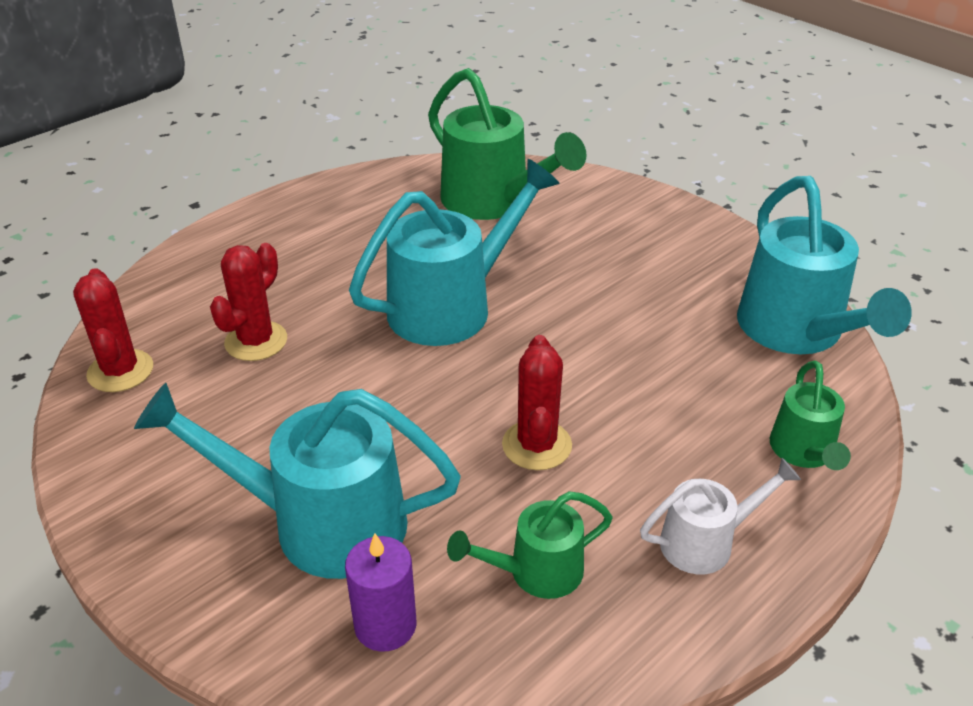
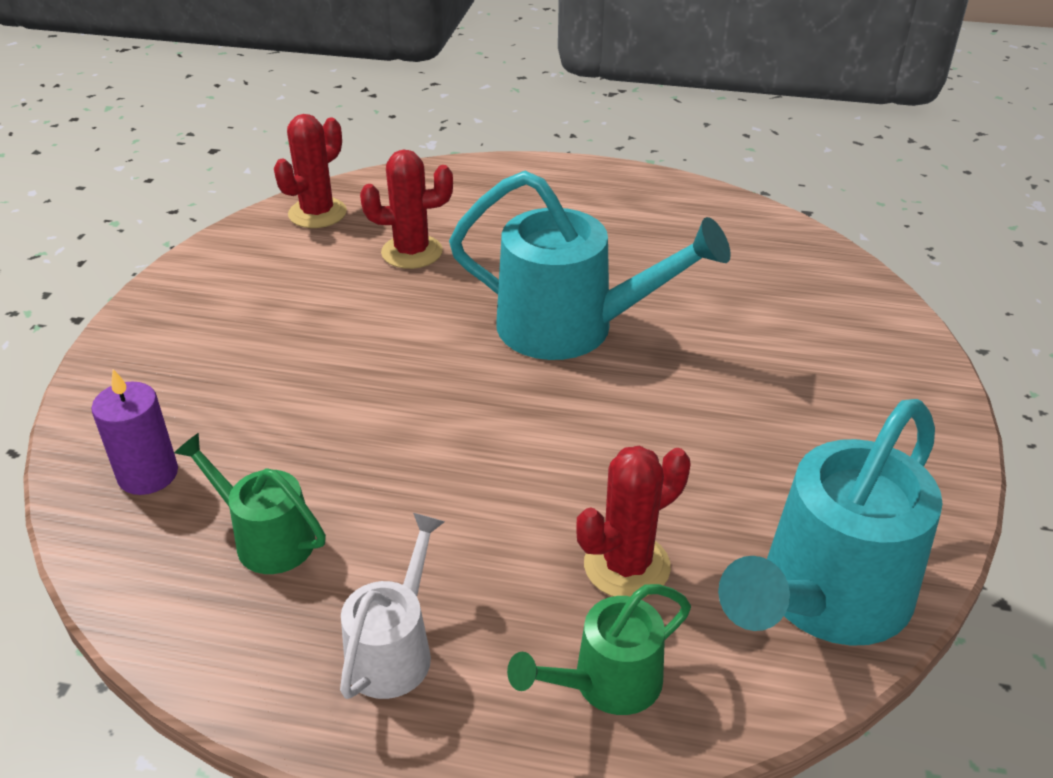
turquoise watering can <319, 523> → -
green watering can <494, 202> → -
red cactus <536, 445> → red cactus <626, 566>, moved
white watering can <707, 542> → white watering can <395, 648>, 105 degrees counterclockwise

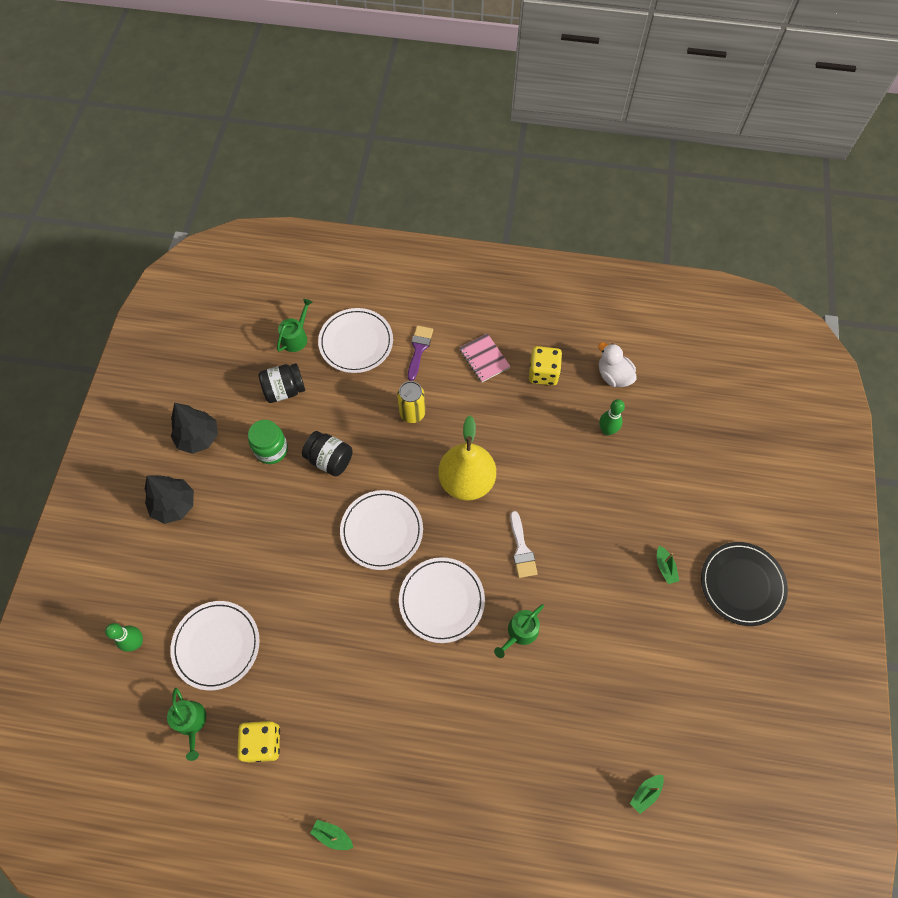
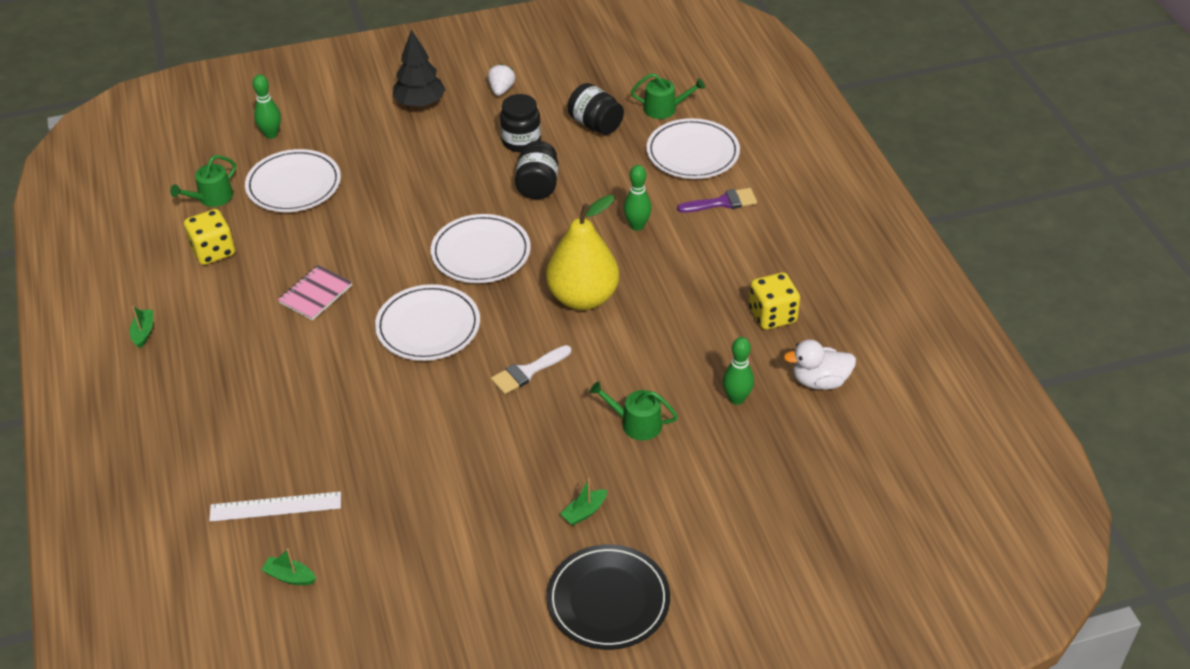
- → white ruler <275, 507>
pink notebook <484, 359> → pink notebook <315, 294>, moved
green watering can <520, 632> → green watering can <636, 423>, moved
black tree <198, 437> → white strawberry <501, 90>
yellow can <412, 413> → green bowling pin <637, 226>
green jar <271, 450> → black jar <521, 141>
white duck <613, 376> → white duck <819, 381>, 120 degrees counterclockwise

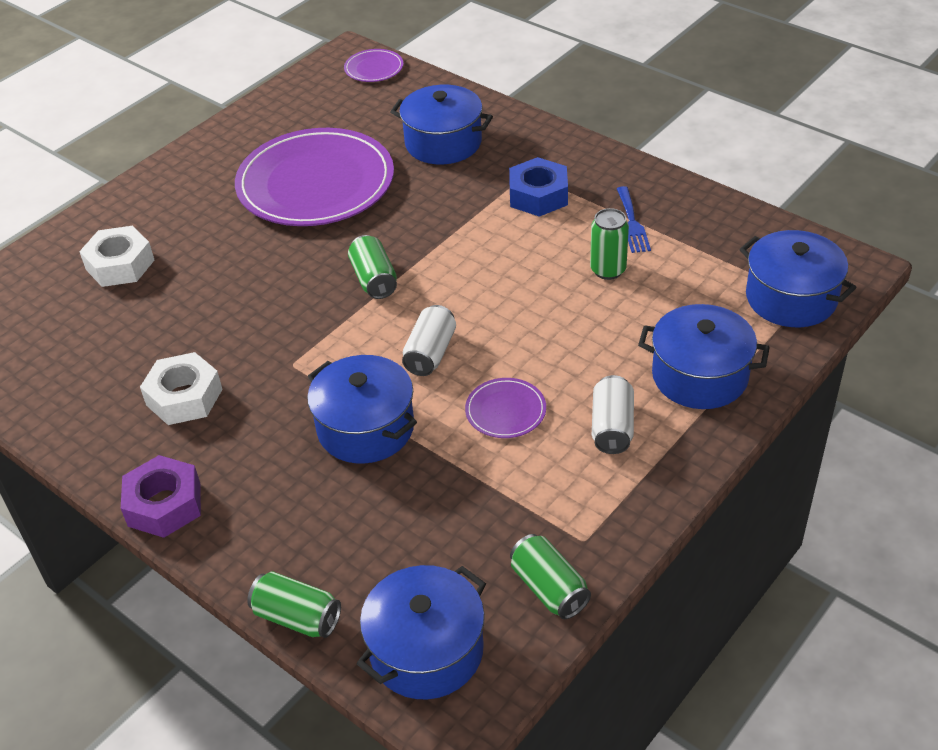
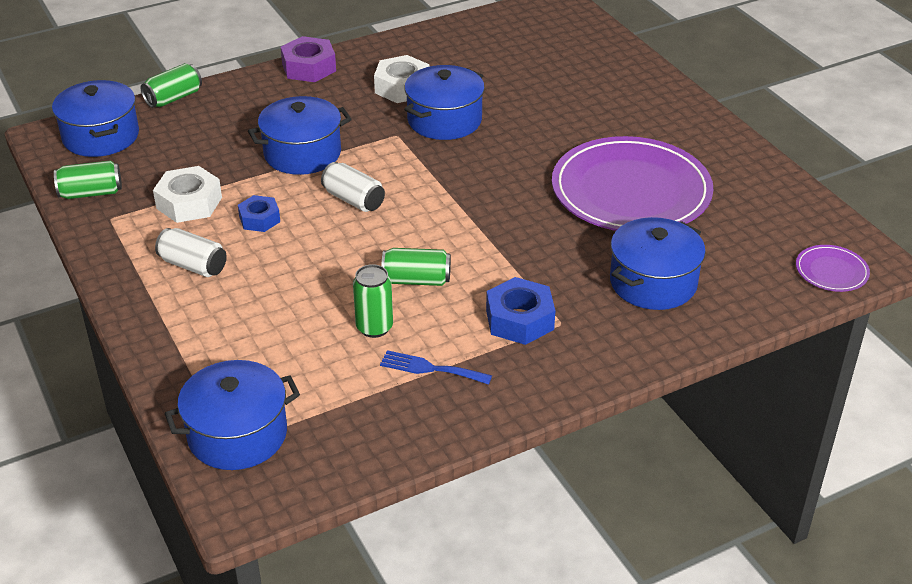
white nut <120, 265> → white nut <189, 203>, moved
green can <374, 279> → green can <416, 280>, moved
blue pot <699, 376> → blue pot <444, 120>, moved
purple plate <505, 410> → blue nut <259, 219>

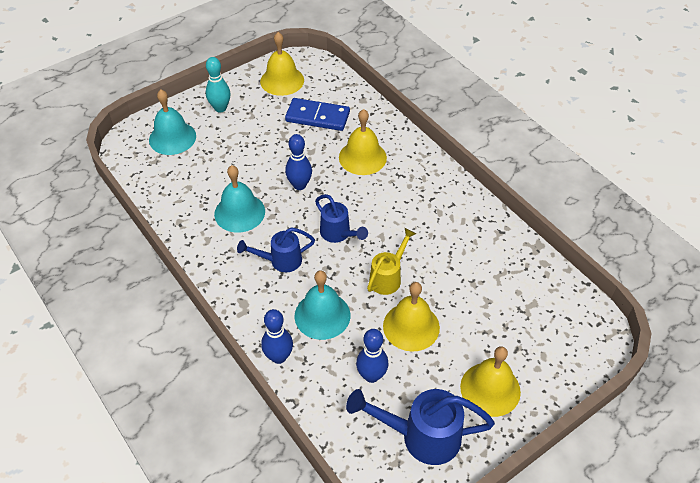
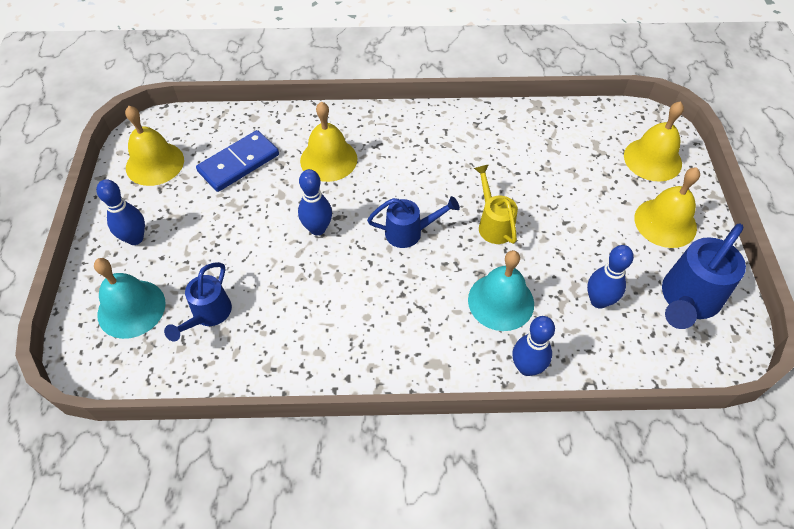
turquoise bell <239, 212> → -
blue watering can <280, 261> → blue watering can <208, 315>, moved
yellow bell <411, 326> → yellow bell <652, 159>, moved
turquoise bowling pin <220, 108> → blue bowling pin <135, 238>

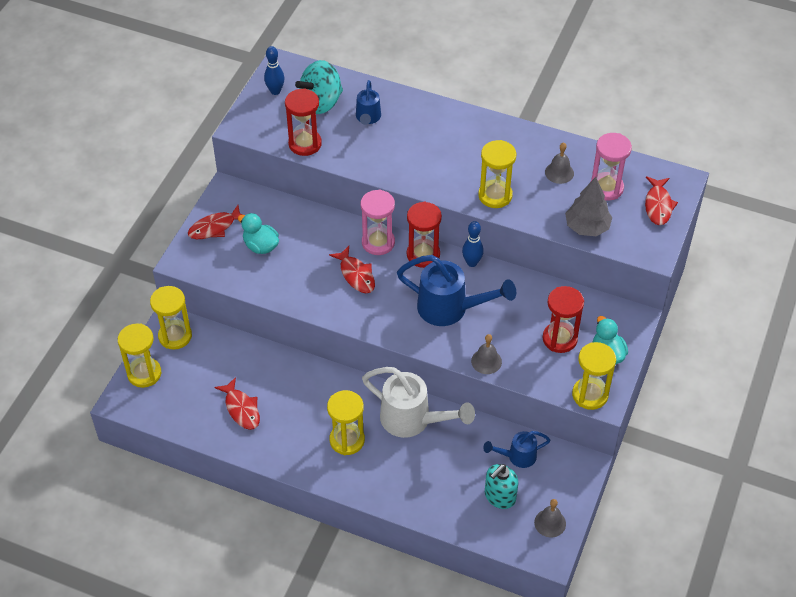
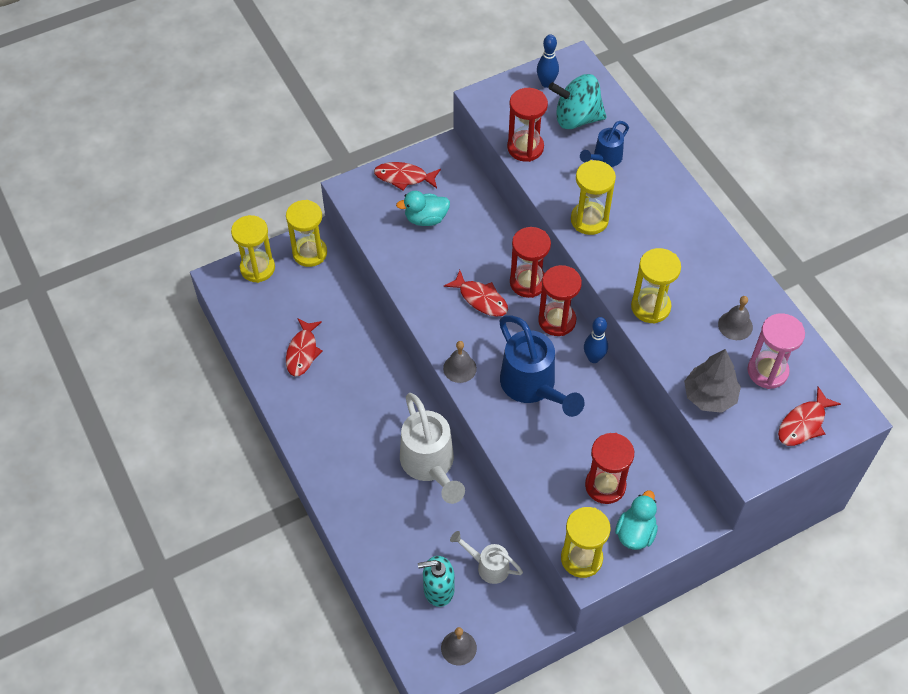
yellow hourglass <347, 440> → yellow hourglass <589, 220>, moved
grey bell <486, 361> → grey bell <459, 368>, moved
pink hourglass <378, 242> → red hourglass <528, 282>
blue watering can <517, 457> → white watering can <487, 566>
turquoise duck <261, 246> → turquoise duck <426, 219>, 90 degrees counterclockwise
red fish <356, 275> → red fish <480, 299>, 60 degrees counterclockwise

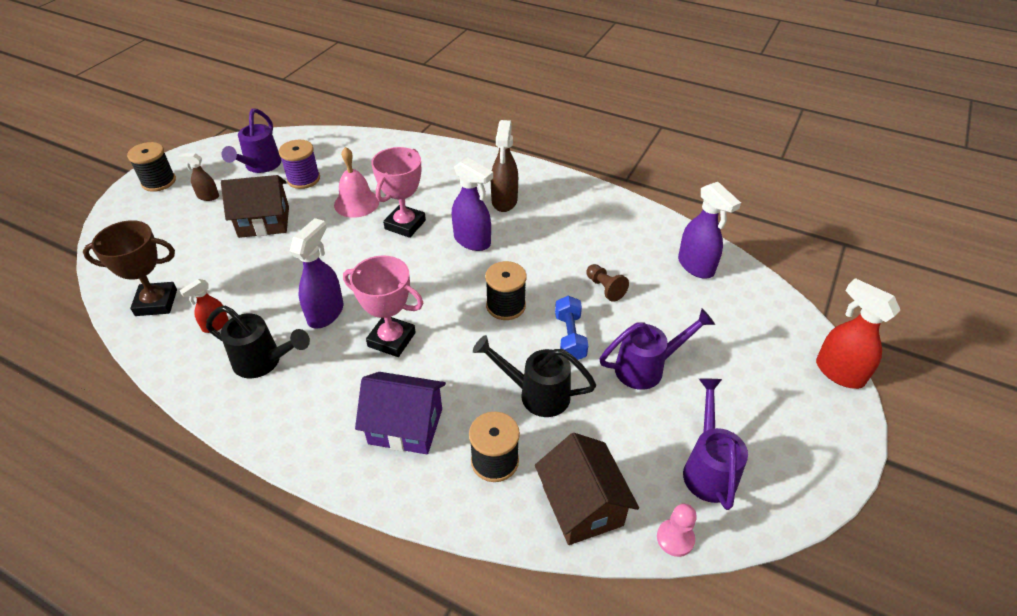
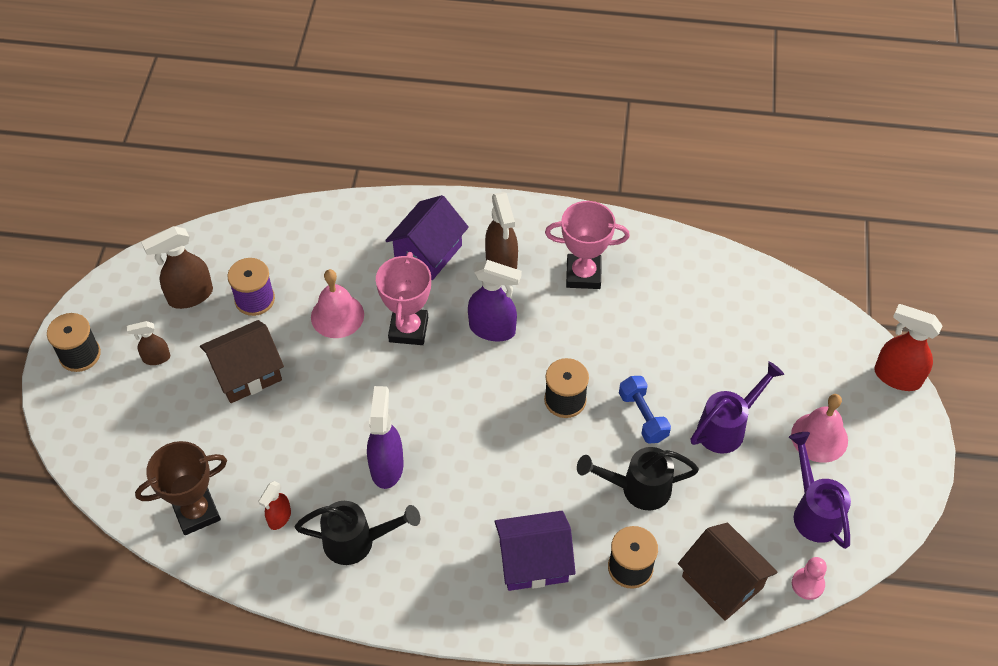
brown pawn <605, 288> → -
purple spray bottle <696, 266> → -
- → purple house <428, 252>
- → pink bell <819, 437>
pink trophy <391, 339> → pink trophy <583, 274>, moved
purple watering can <260, 166> → brown spray bottle <190, 296>

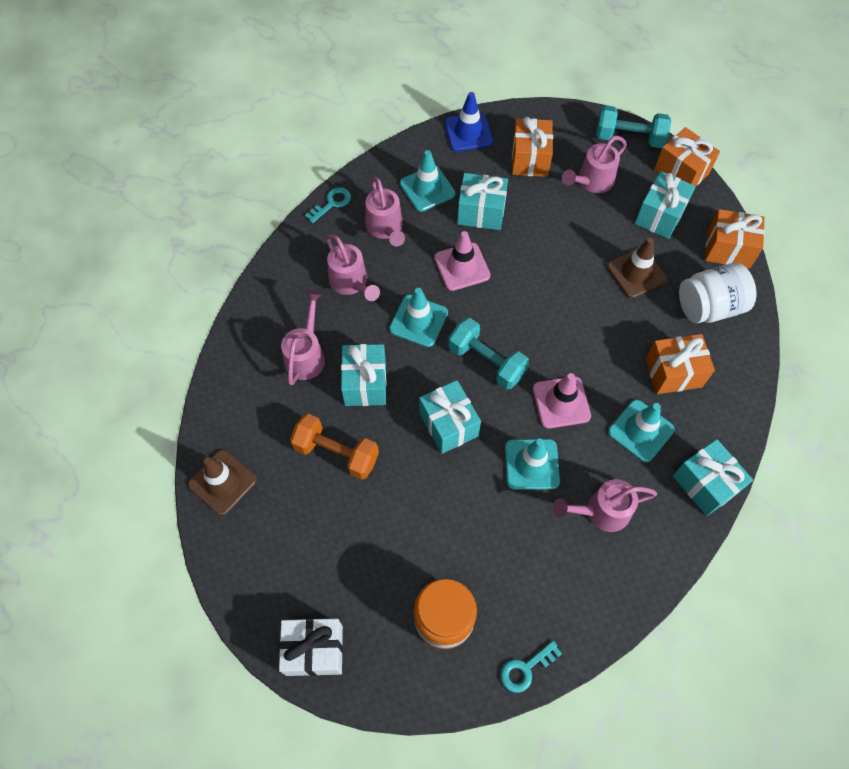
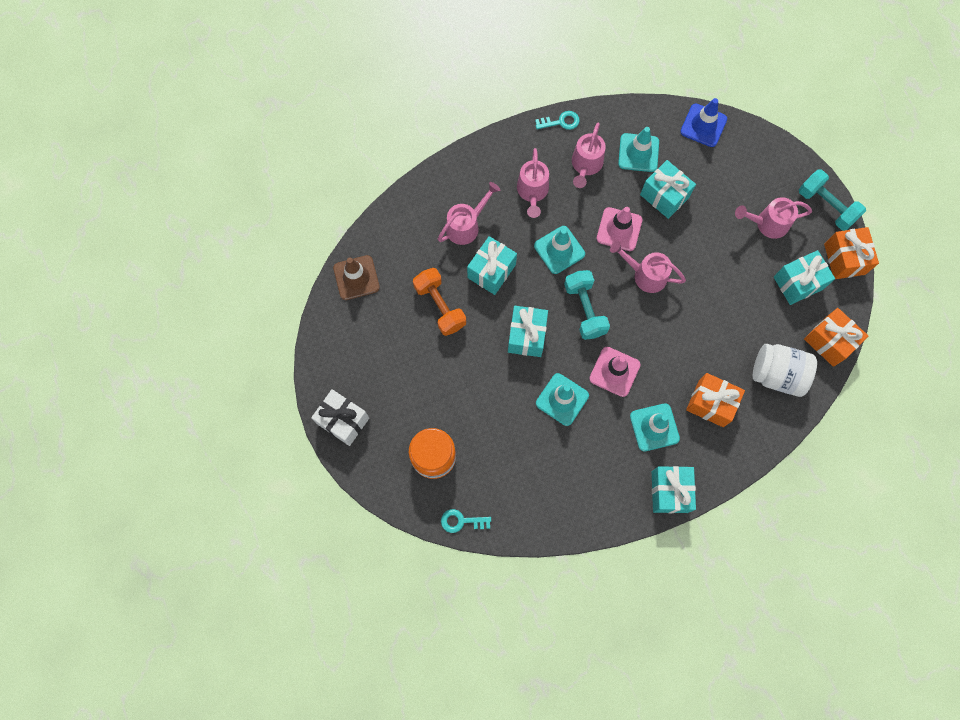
orange gift <529, 159> → -
brown traffic cone <636, 273> → -
pink watering can <601, 511> → pink watering can <645, 274>, moved

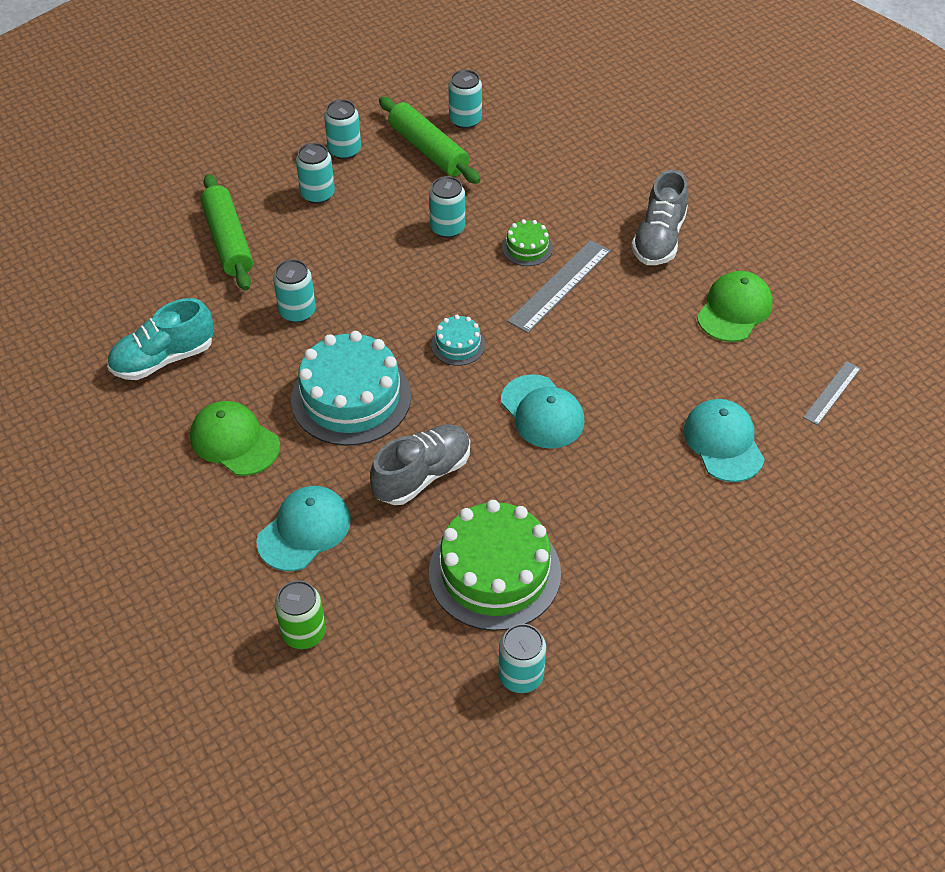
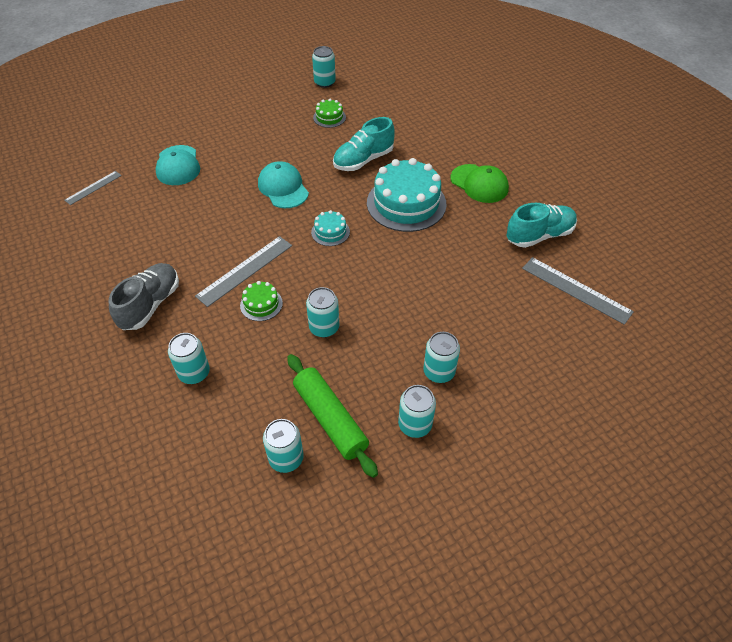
green rolling pin <228, 241> → -
turquoise cap <304, 530> → -
green can <304, 632> → -
green cap <734, 309> → -
- → grey ruler <576, 290>
turquoise can <297, 311> → turquoise can <194, 373>, moved
grey shoe <422, 475> → turquoise shoe <363, 160>
green cake <494, 572> → green cake <329, 117>, x0.47

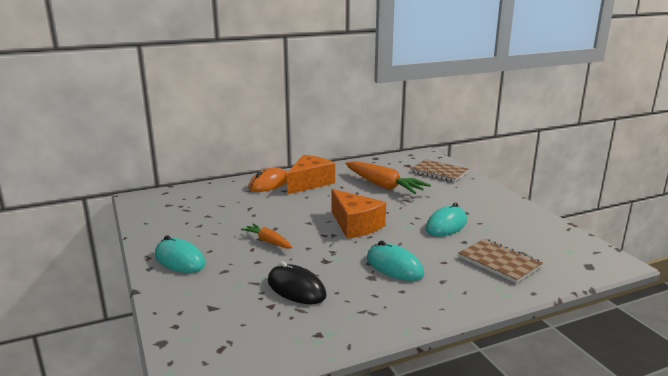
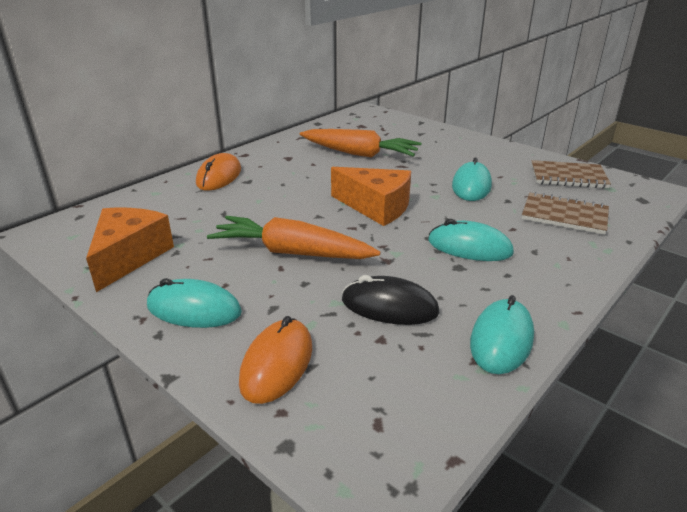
- → orange mouse <277, 364>
- → turquoise mouse <501, 340>
orange cheese <309, 183> → orange cheese <129, 256>, moved
brown notebook <439, 172> → brown notebook <568, 177>, moved
orange carrot <268, 241> → orange carrot <292, 252>, x1.87

